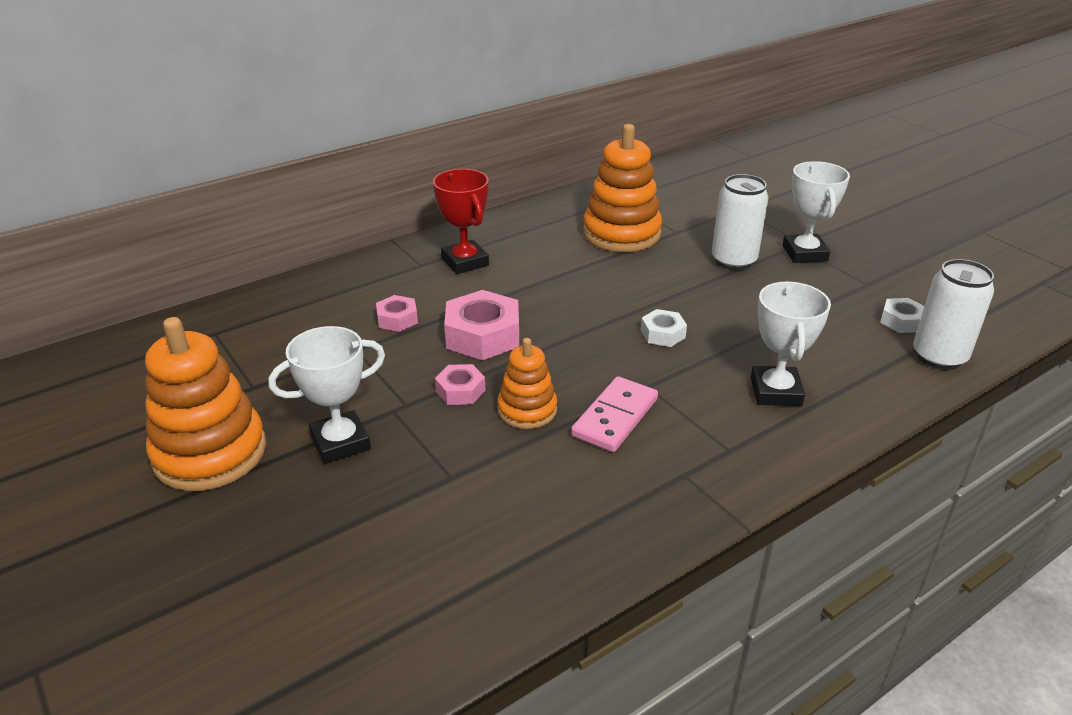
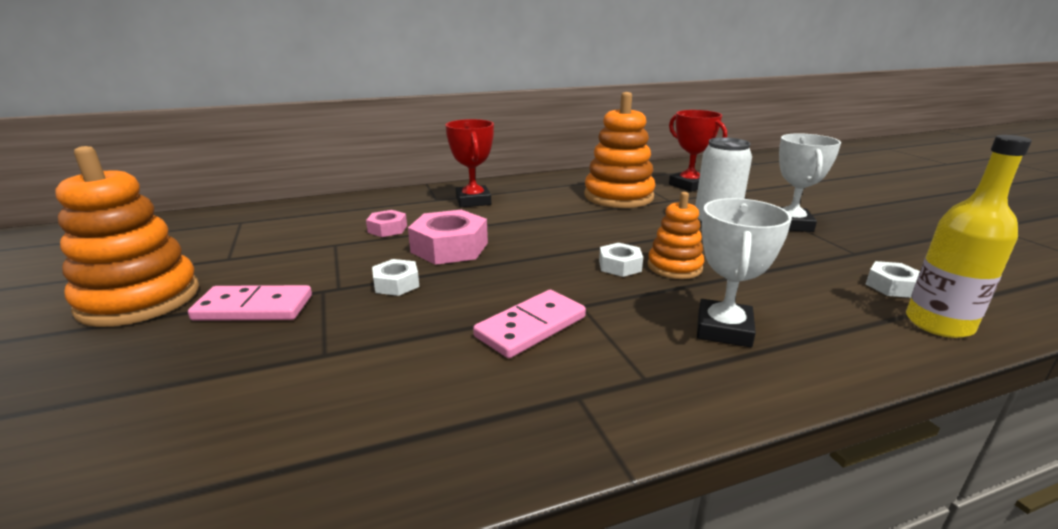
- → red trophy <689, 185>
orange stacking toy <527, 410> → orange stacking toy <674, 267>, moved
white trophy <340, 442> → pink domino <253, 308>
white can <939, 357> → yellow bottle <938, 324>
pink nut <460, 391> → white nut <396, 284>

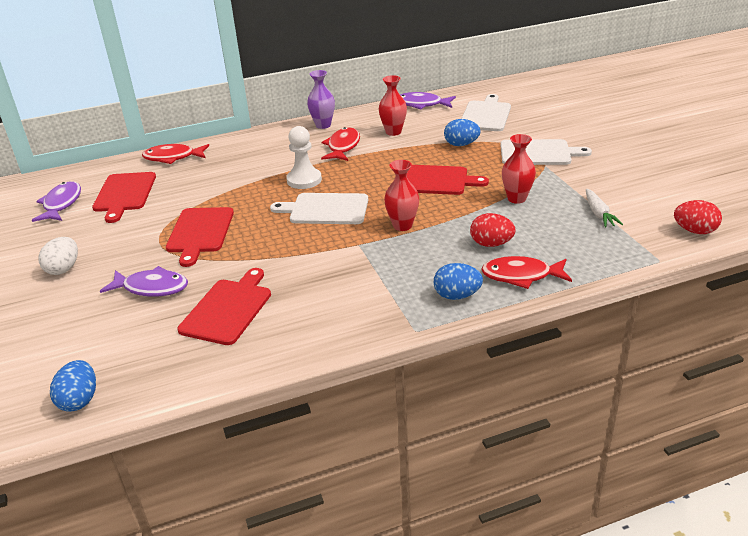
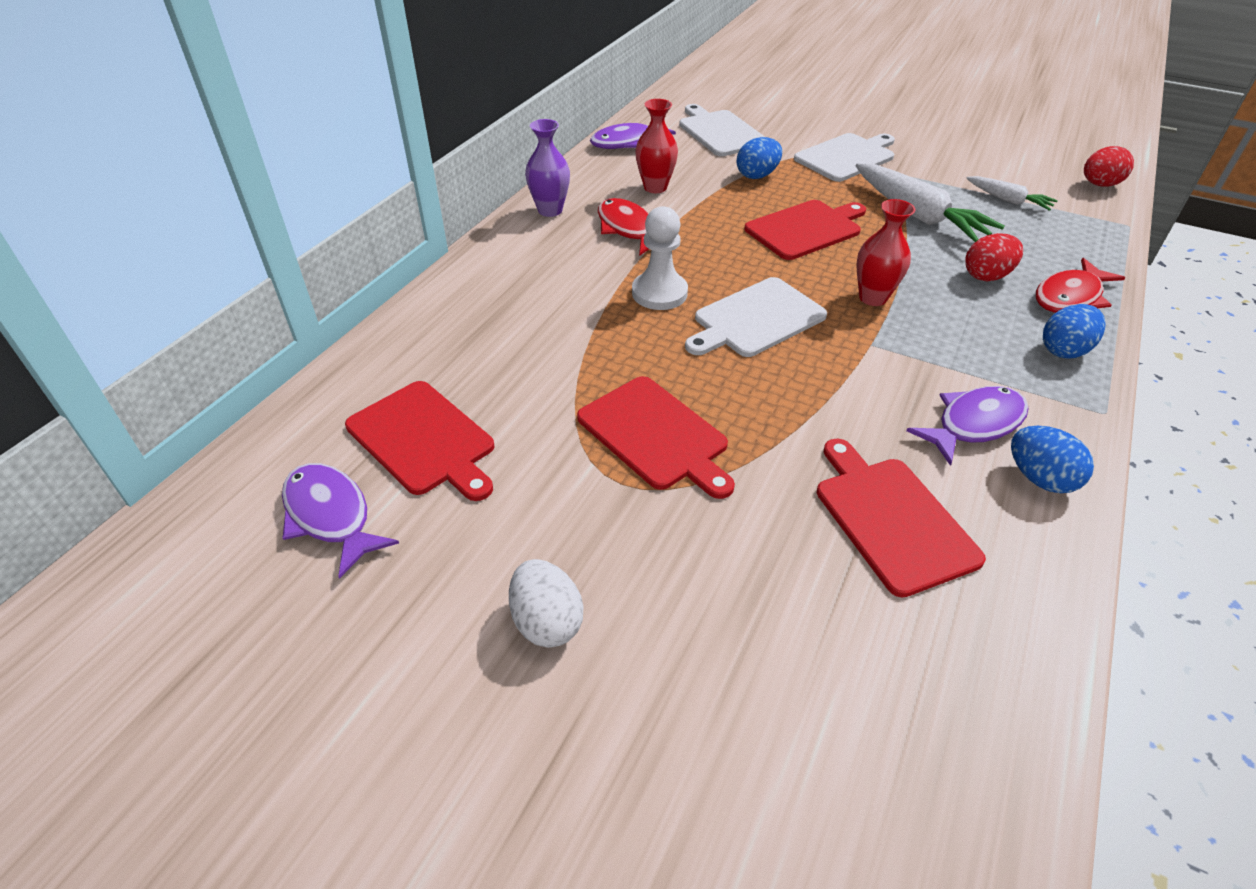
red fish <173, 157> → -
blue egg <79, 400> → blue egg <1039, 478>, moved
purple fish <152, 288> → purple fish <974, 424>, moved
red vase <516, 198> → white carrot <917, 215>

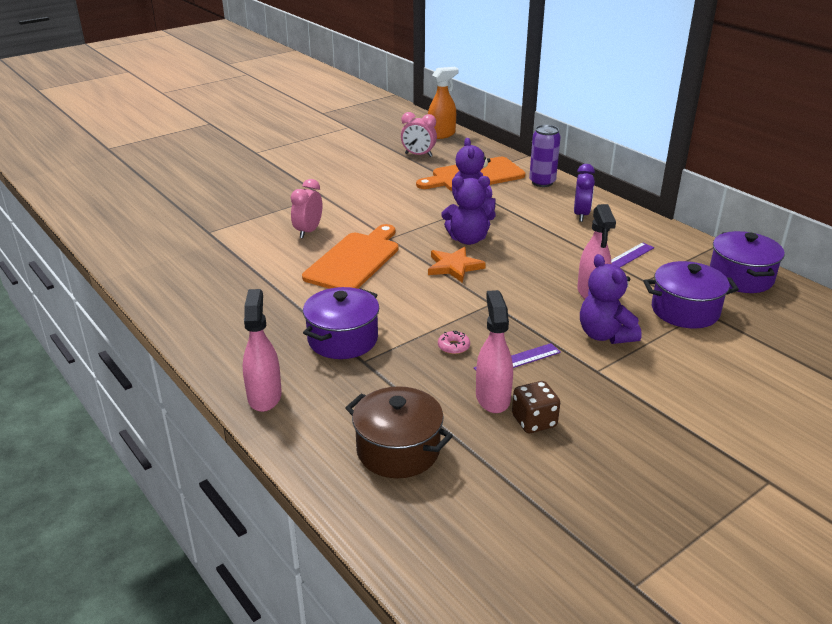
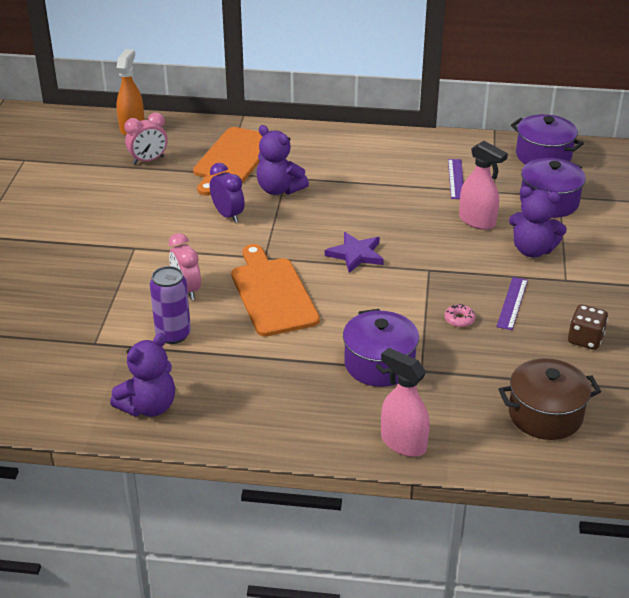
pink spray bottle <492, 398> → -
purple teddy bear <468, 239> → purple teddy bear <149, 406>, moved
purple can <542, 182> → purple can <173, 335>, moved
purple clock <581, 215> → purple clock <228, 215>, moved
orange star <454, 267> → purple star <356, 254>

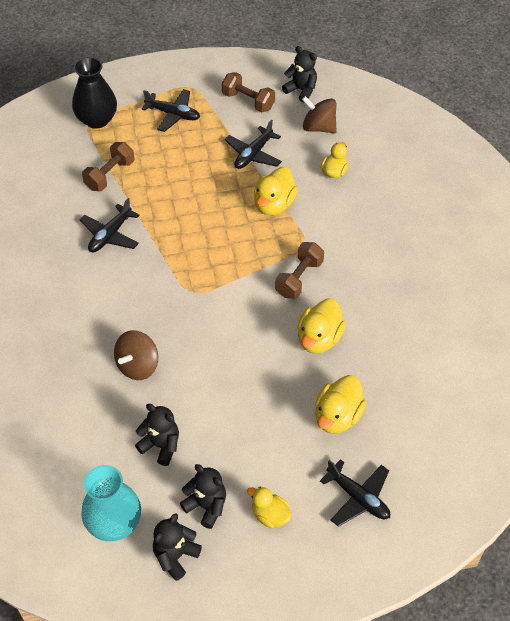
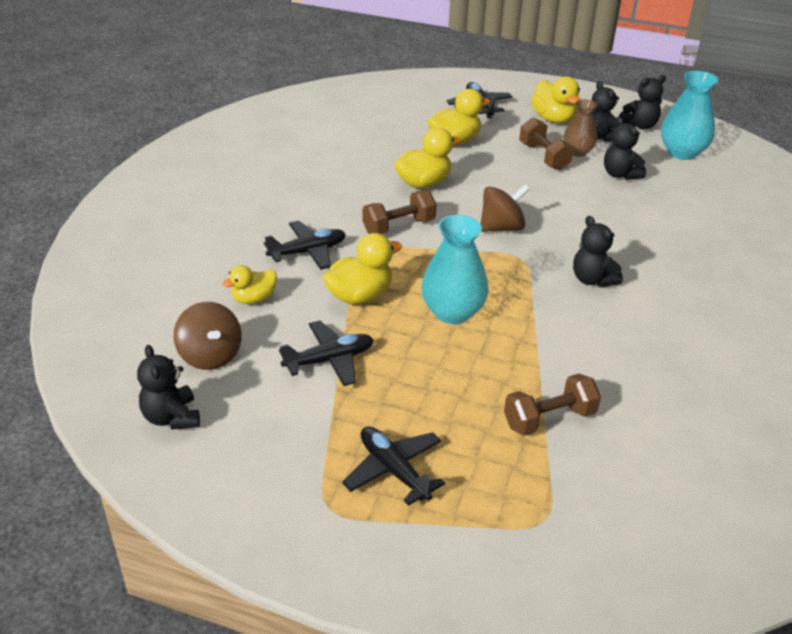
black vase <97, 119> → -
- → turquoise vase <452, 312>
- → brown vase <577, 152>
- → black teddy bear <592, 280>
black plane <110, 235> → black plane <308, 252>, moved
brown spinning top <138, 366> → brown spinning top <501, 227>, moved
brown dumbbell <248, 101> → brown dumbbell <543, 157>, moved
yellow duck <270, 515> → yellow duck <553, 119>, x1.54

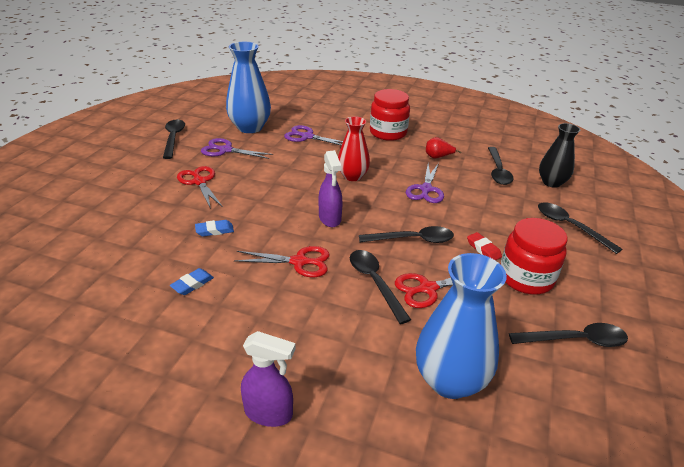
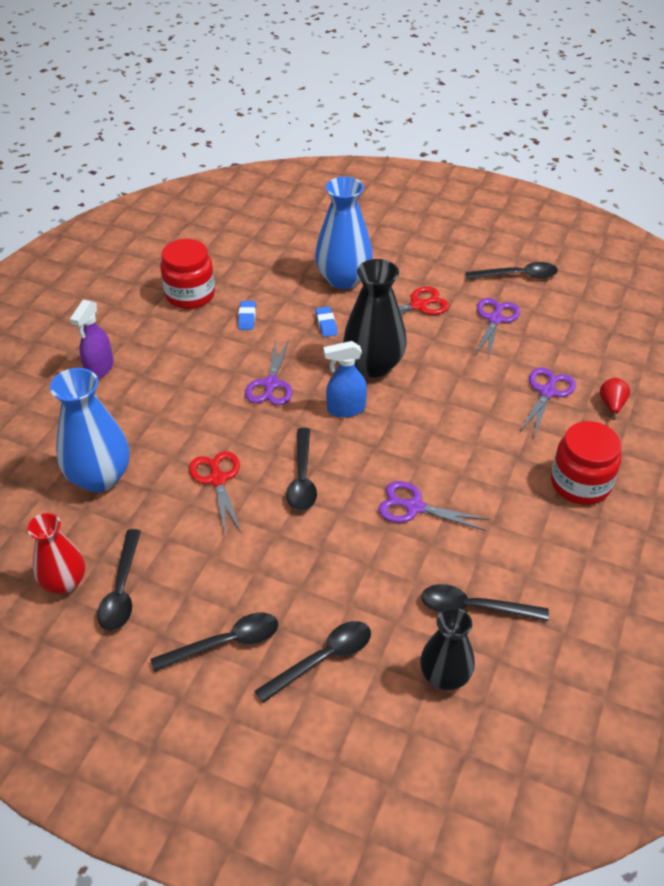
red eraser <483, 249> → -
- → black vase <373, 365>
blue vase <250, 127> → blue vase <343, 279>, moved
red vase <352, 176> → red vase <64, 582>, moved
black spoon <375, 282> → black spoon <225, 643>, moved
red pear <438, 157> → red pear <611, 405>, moved
red jar <526, 278> → red jar <190, 295>, moved
red scissors <299, 262> → purple scissors <271, 384>
purple spray bottle <330, 219> → blue spray bottle <345, 409>
blue eraser <192, 284> → blue eraser <247, 318>, 45 degrees clockwise

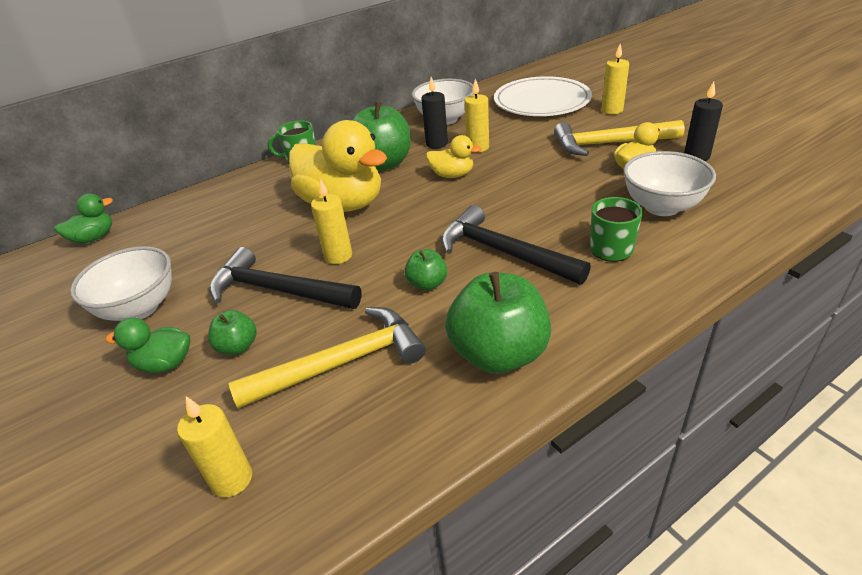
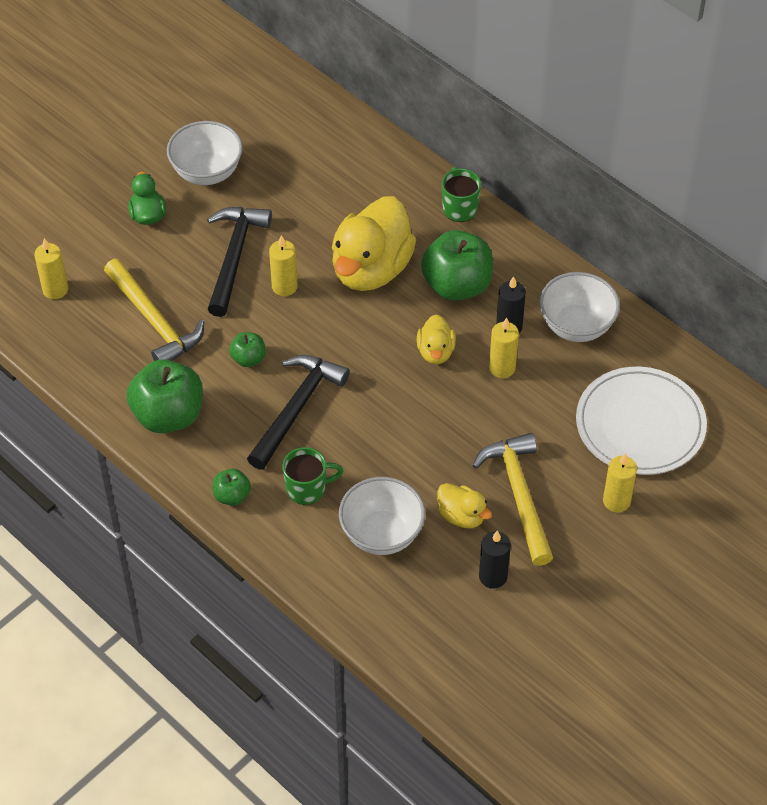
green duck <94, 238> → -
green apple <238, 347> → green apple <232, 496>, moved

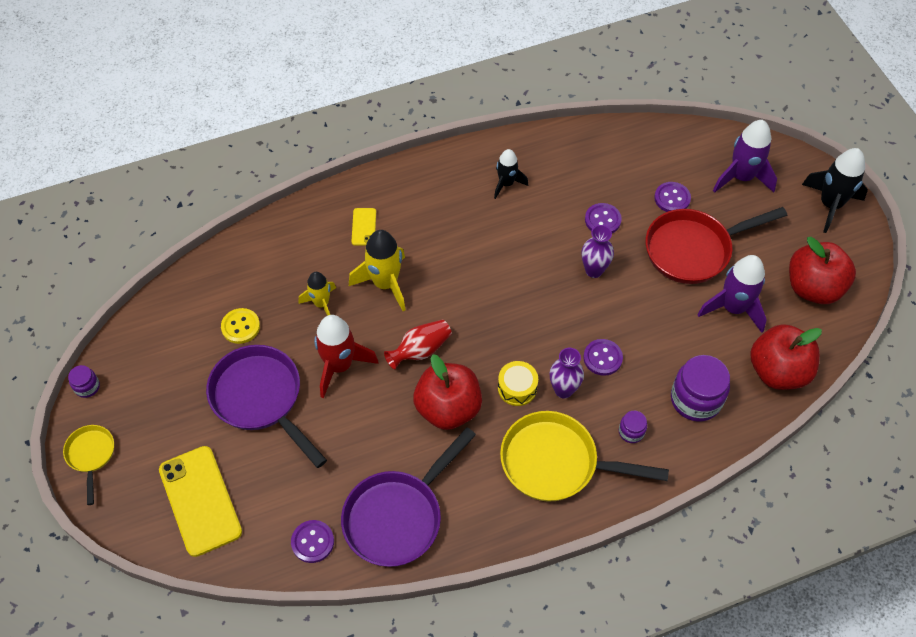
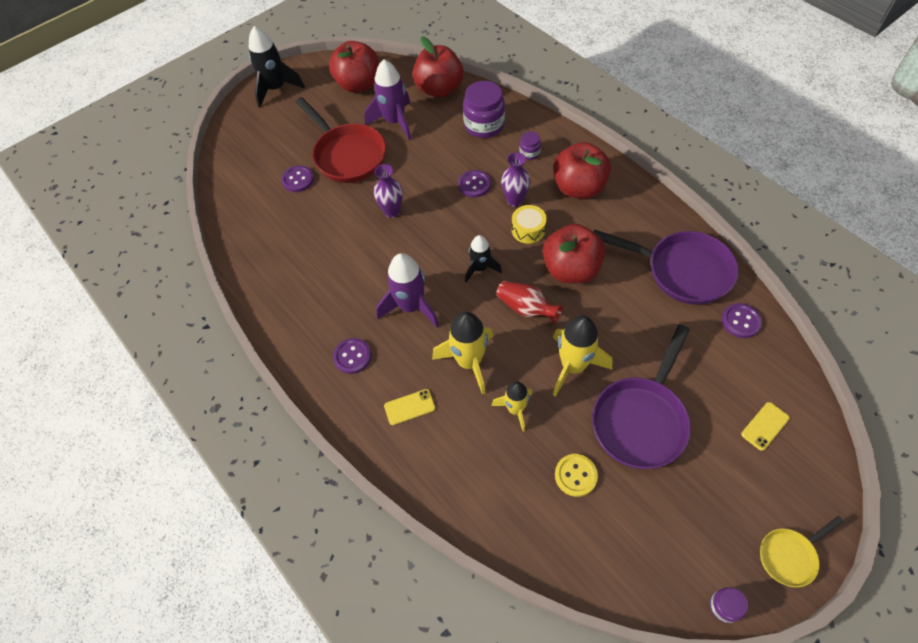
black rocket <506, 184> → black rocket <480, 268>, moved
purple button <602, 220> → purple button <352, 356>, moved
purple rocket <741, 177> → purple rocket <411, 307>, moved
yellow pan <556, 463> → red apple <578, 188>
red rocket <339, 365> → yellow rocket <573, 366>
yellow phone <200, 500> → yellow phone <765, 426>, x0.48

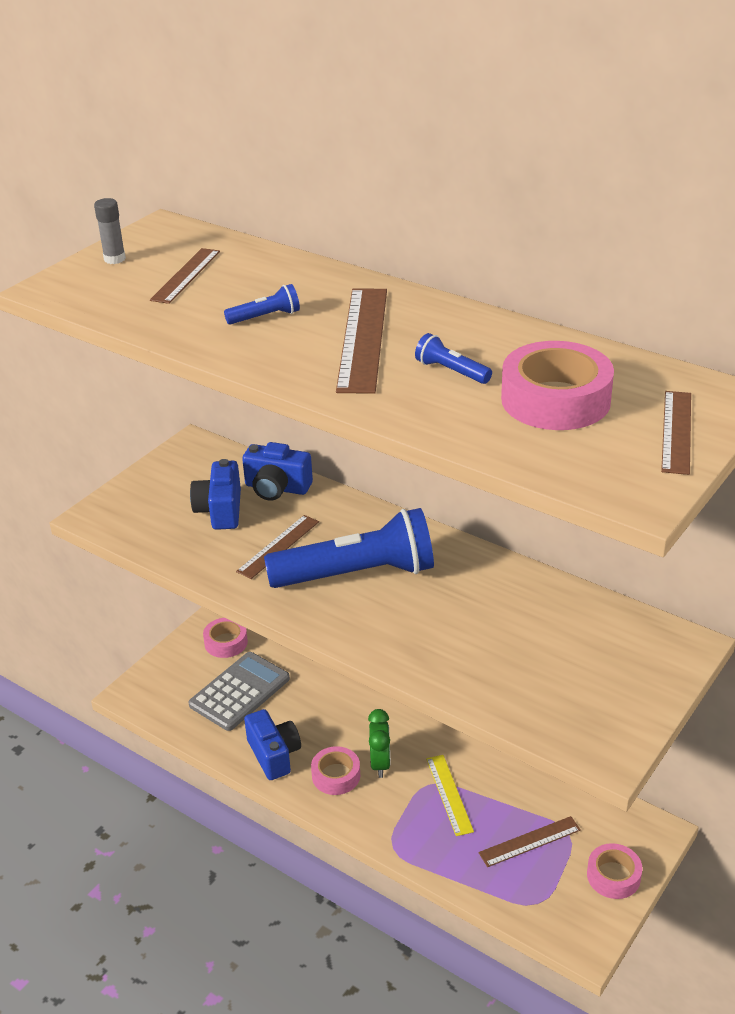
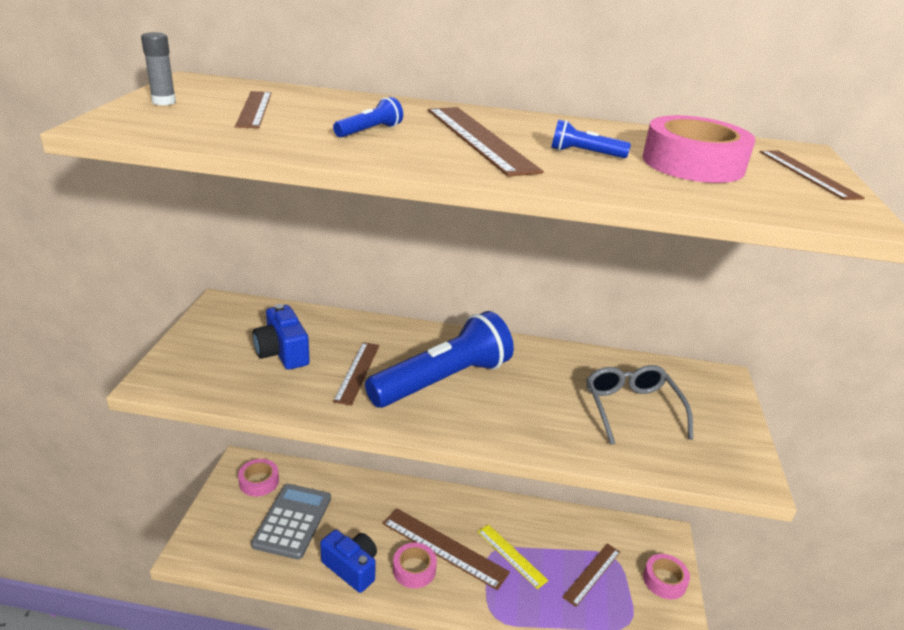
blue camera <277, 488> → -
- → grey glasses <632, 409>
green clock <380, 763> → brown ruler <444, 547>

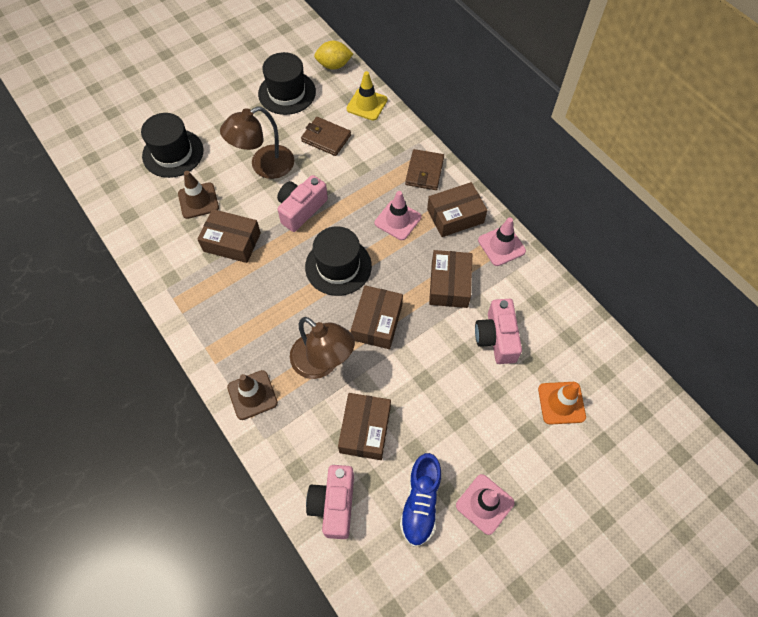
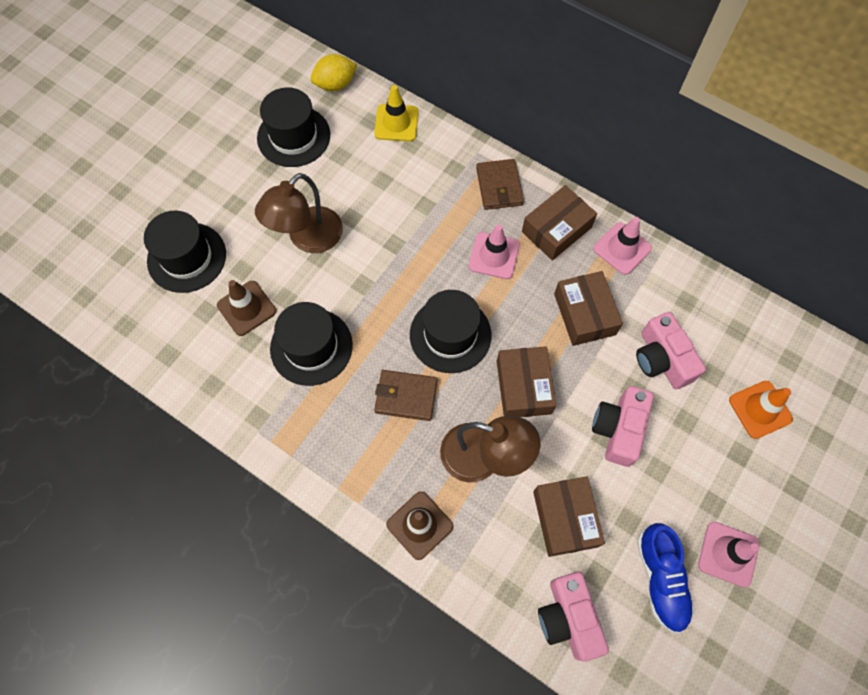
pink camera <301, 209> → pink camera <618, 429>, moved
brown wallet <326, 138> → brown wallet <406, 396>, moved
brown box <232, 242> → black hat <311, 347>

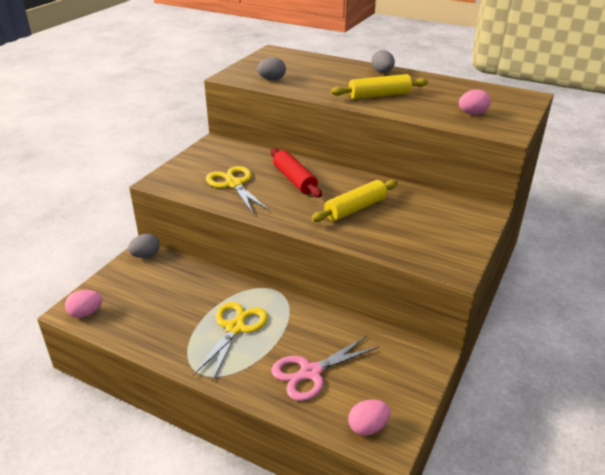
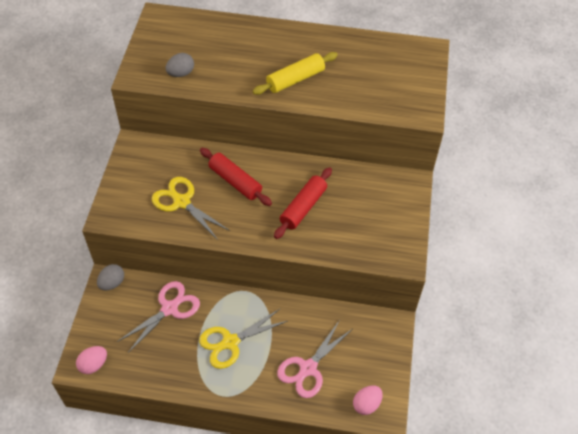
grey egg <382, 72> → -
pink egg <472, 114> → -
- → pink scissors <169, 308>
yellow rolling pin <355, 208> → red rolling pin <303, 207>
yellow scissors <235, 328> → yellow scissors <230, 342>, 120 degrees counterclockwise

